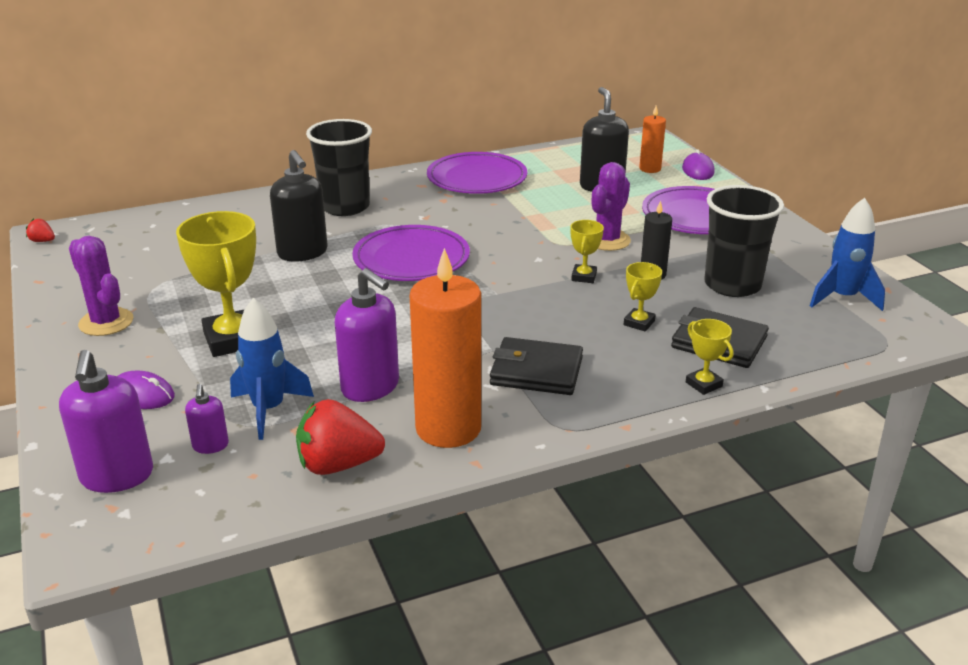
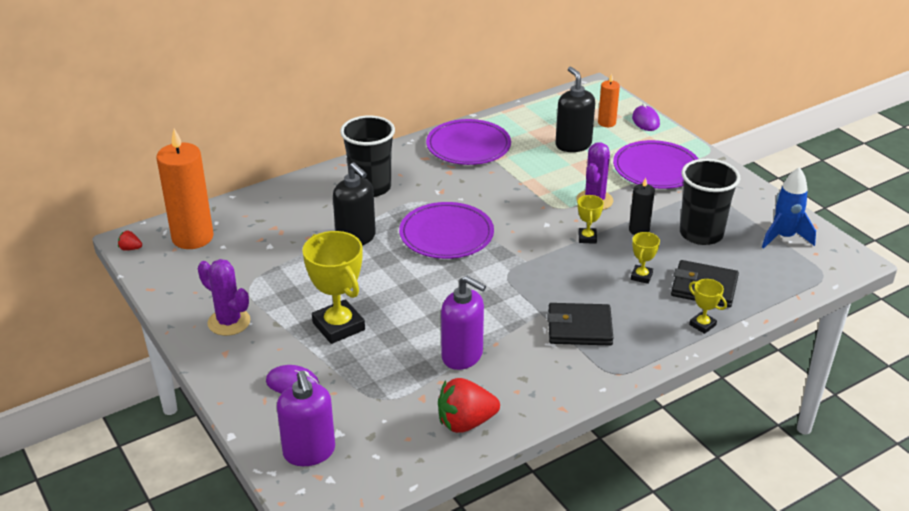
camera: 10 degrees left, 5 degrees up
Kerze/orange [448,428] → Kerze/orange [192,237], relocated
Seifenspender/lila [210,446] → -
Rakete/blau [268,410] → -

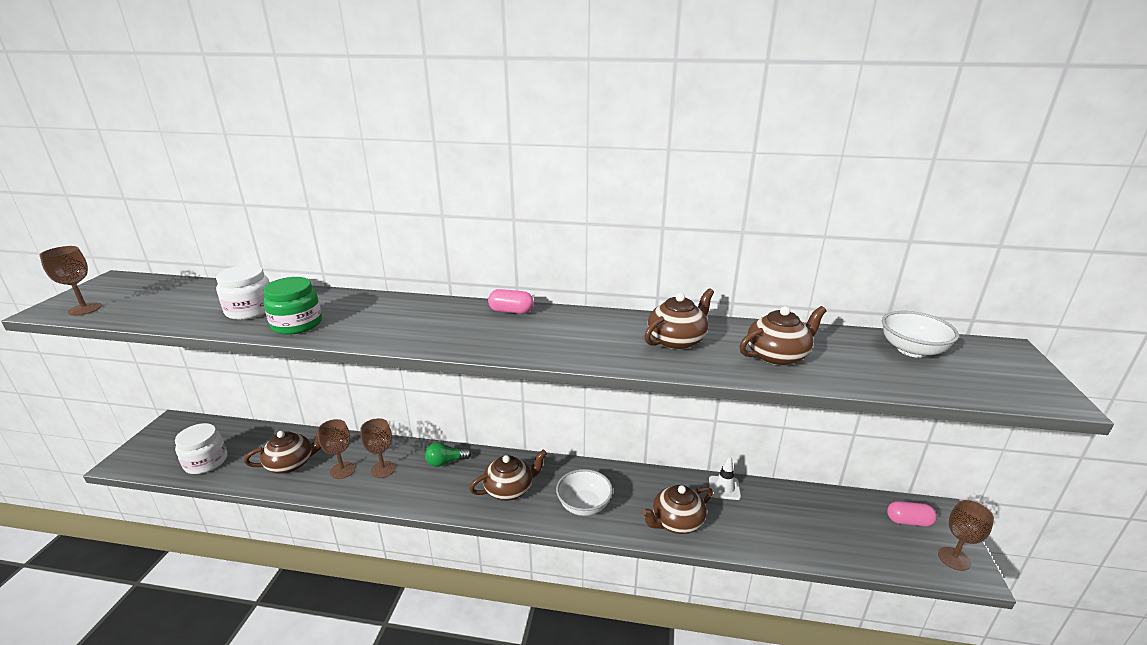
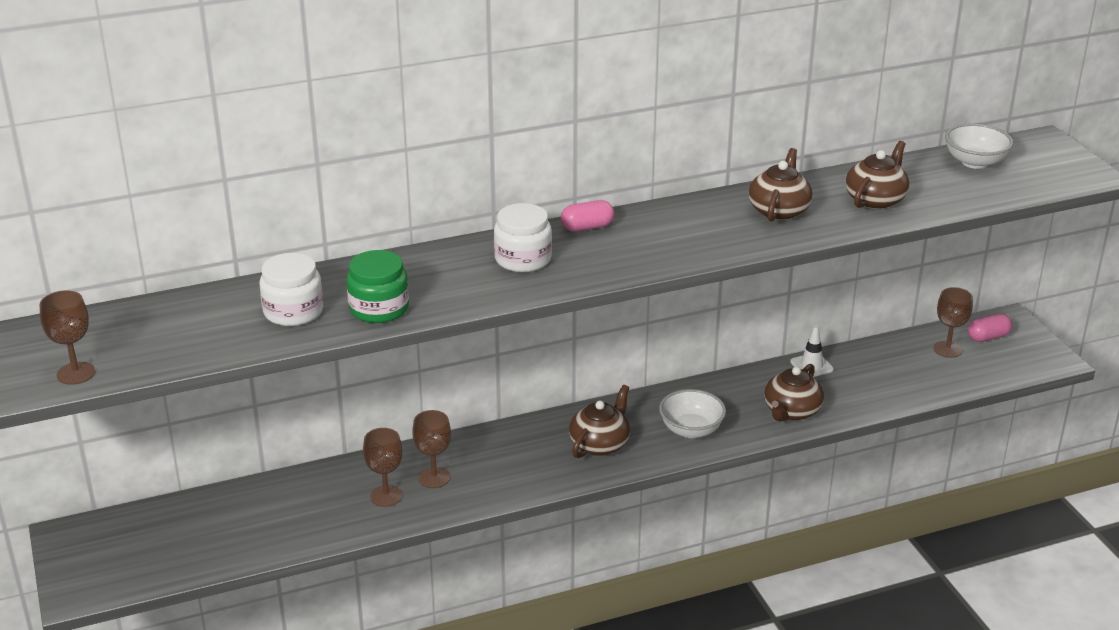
camera: 30 degrees left, 5 degrees up
Einmachglas/weiß [206,462] → Einmachglas/weiß [523,259], relocated
Kelch/braun [953,558] → Kelch/braun [947,349], relocated
Teekanne/braun [291,464] → -
Glühbirne/grün [445,462] → -

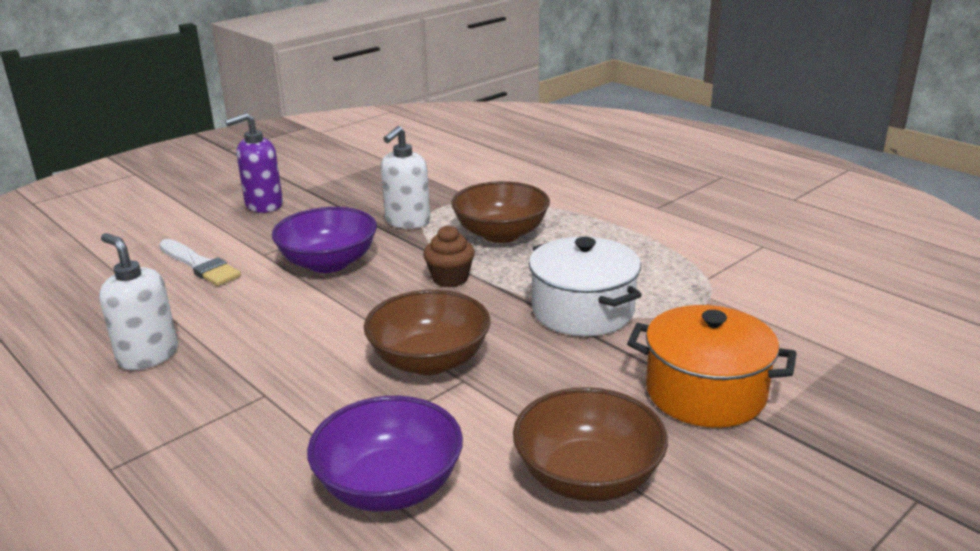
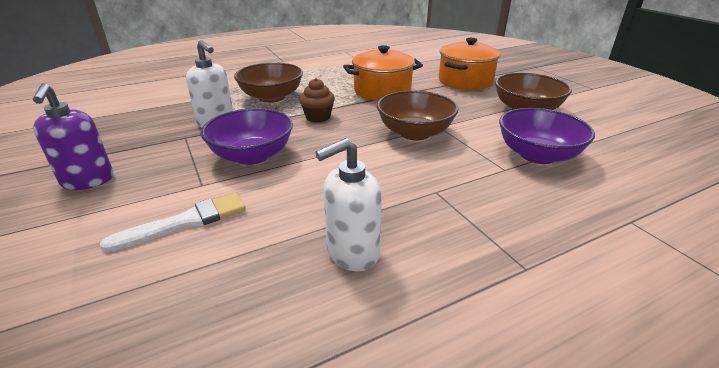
camera: 75 degrees left, 5 degrees up
Kochtopf/weiß [583,311] → Kochtopf/orange [382,91]

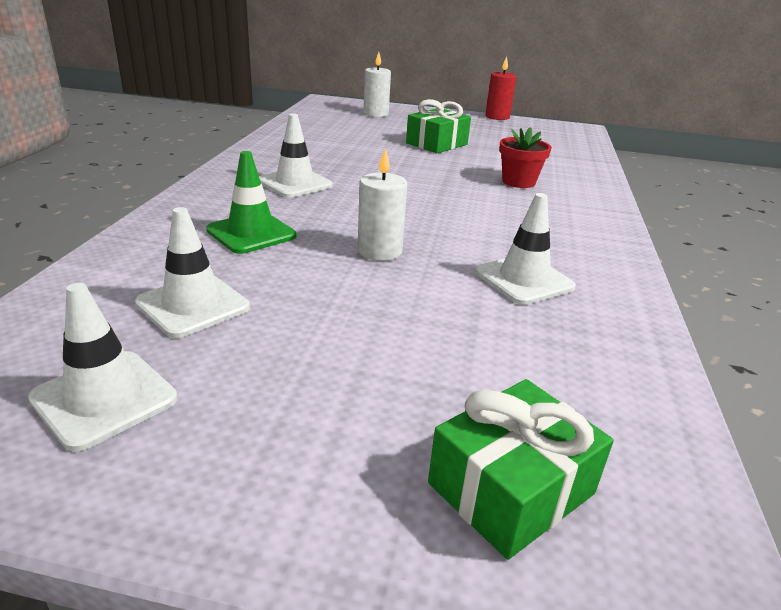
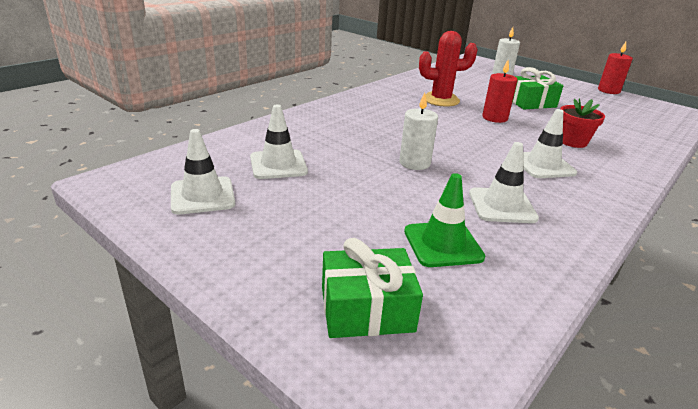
camera: 30 degrees right, 0 degrees up
Leitkegel/grün [251,233] → Leitkegel/grün [443,244], relocated
- → Kaktus/rot [441,100]
- → Kerze/rot [494,118]
Leitkegel/weiß [295,183] → Leitkegel/weiß [543,165], relocated

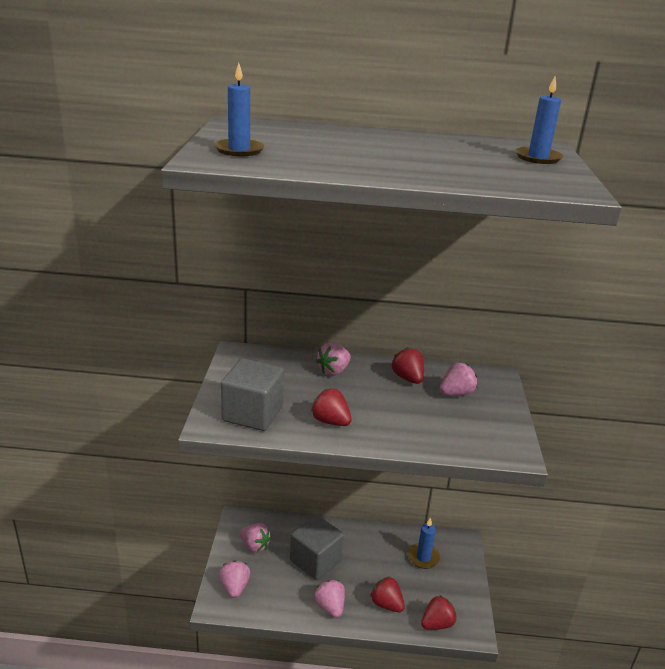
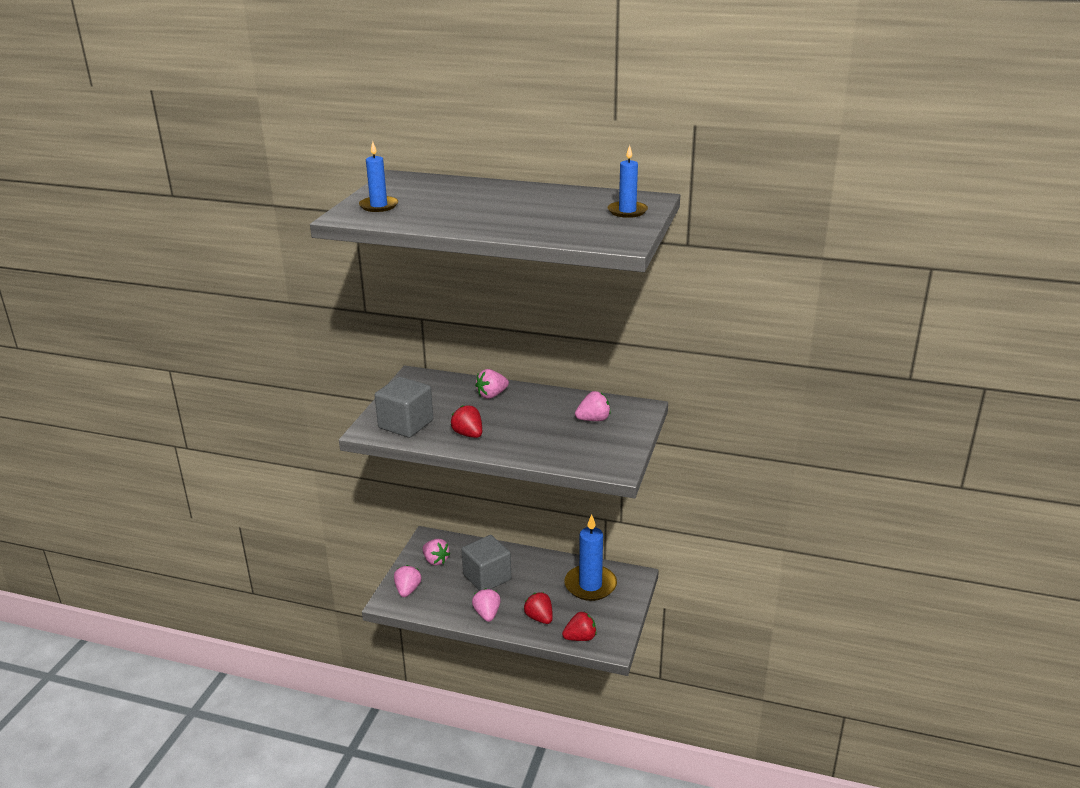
camera: 15 degrees right, 0 degrees up
Kerze/blau [423,557] → Kerze/blau [590,585], x1.66
Erdbeere/rot [407,378] → -

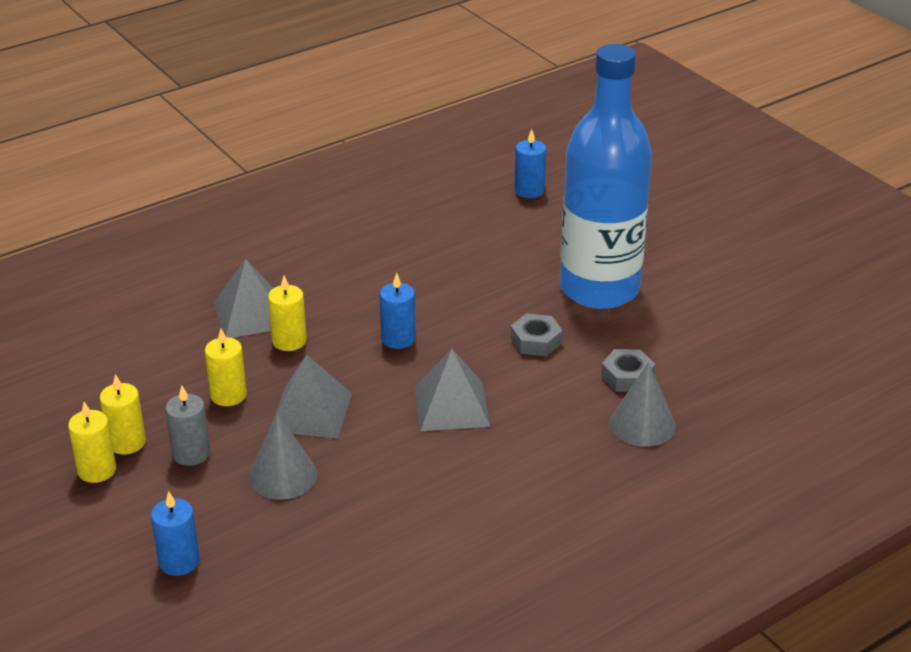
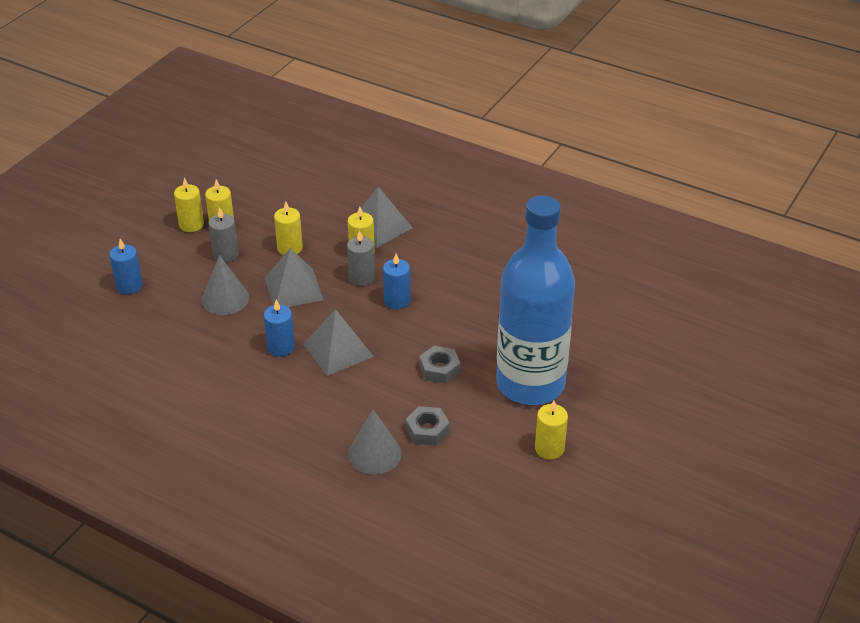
camera: 65 degrees right, 5 degrees up
Kerze/blau [529,190] → Kerze/blau [281,347], relocated
- → Kerze/grau [361,277]
- → Kerze/gelb [549,448]

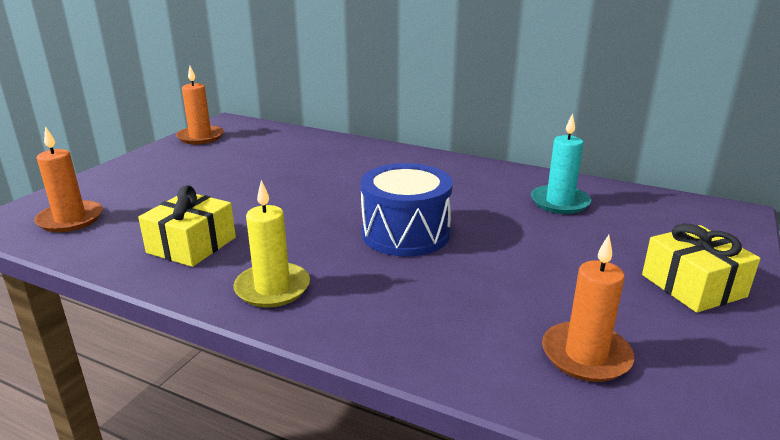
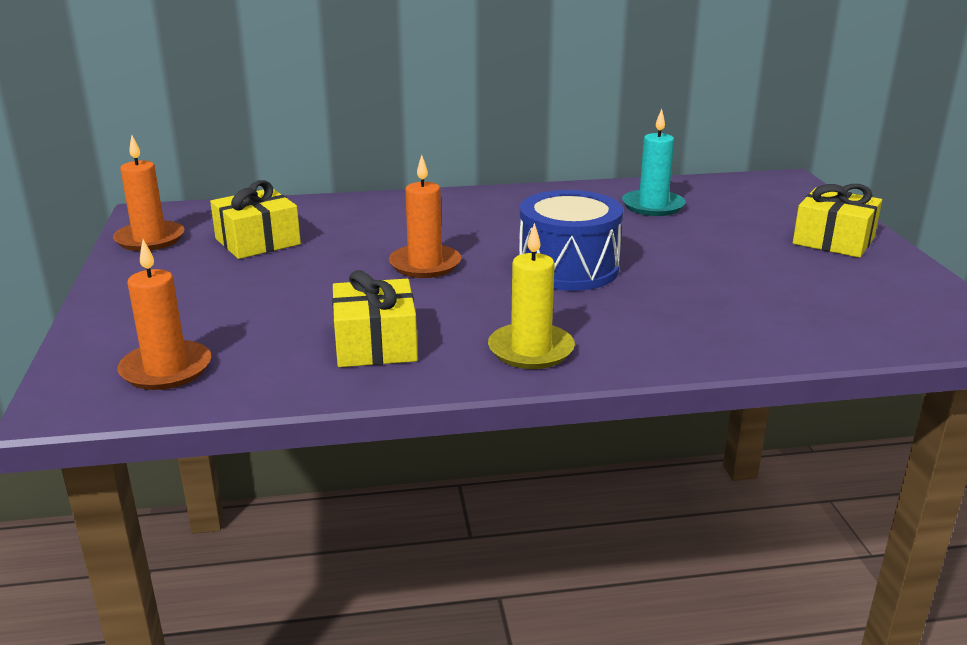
camera: 35 degrees left, 0 degrees up
- → Geschenk/gelb [258,241]
Kerze/orange [586,355] → Kerze/orange [425,265], relocated

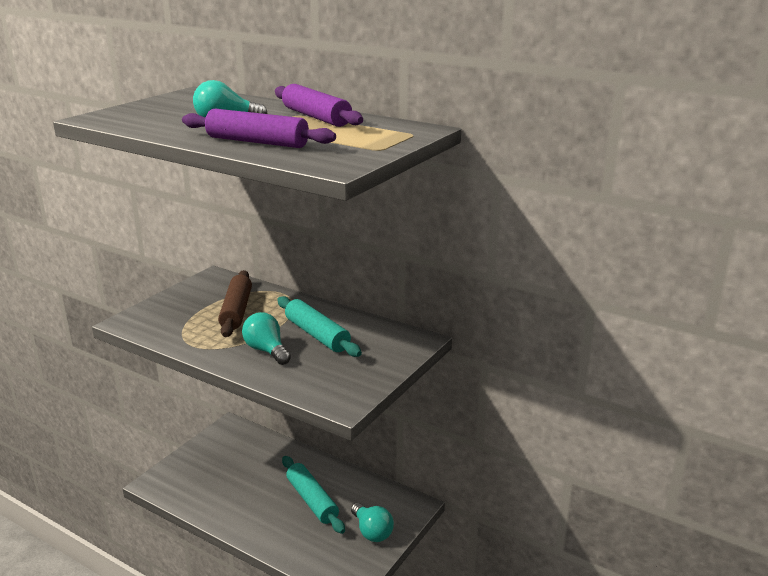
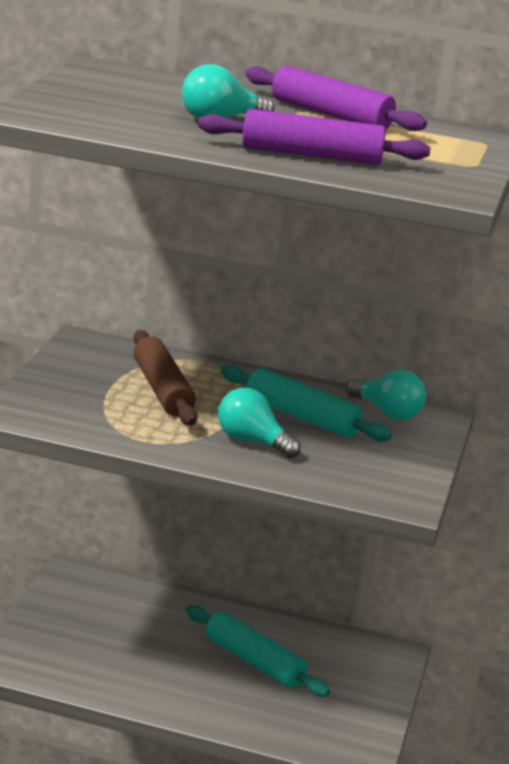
camera: 20 degrees left, 0 degrees up
Glühbirne/türkis [372,531] → Glühbirne/türkis [387,412], relocated

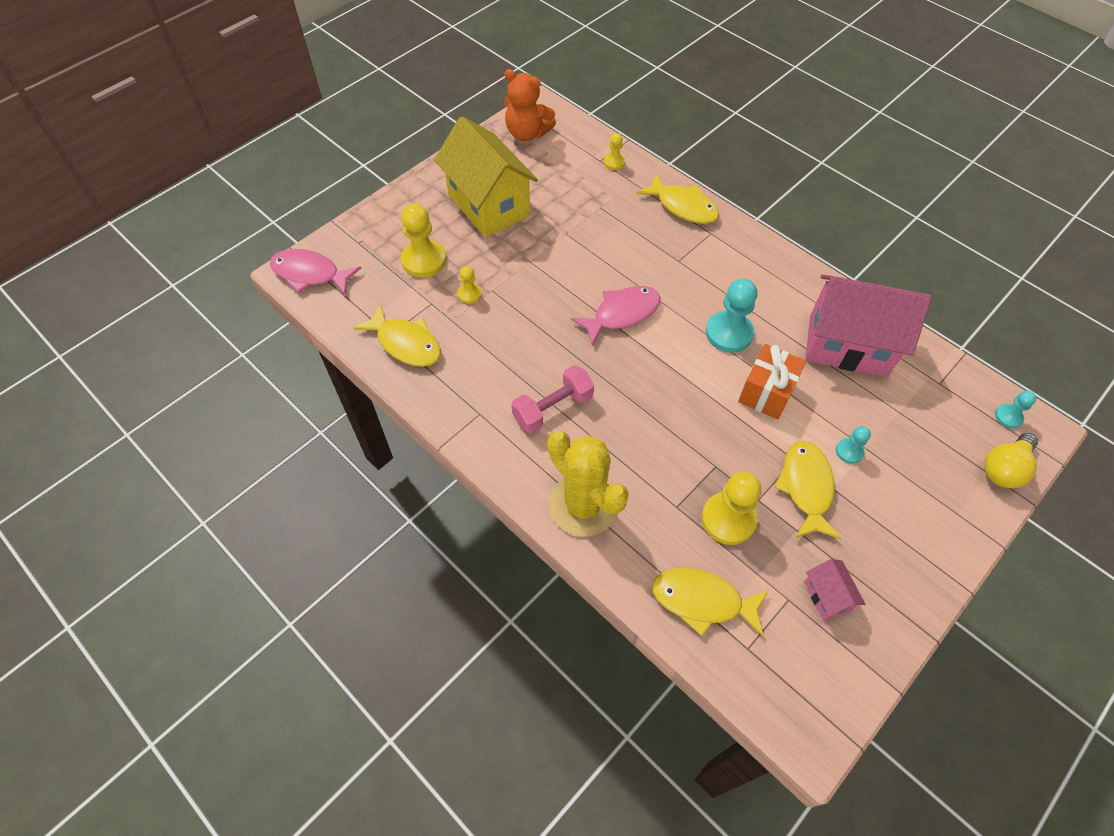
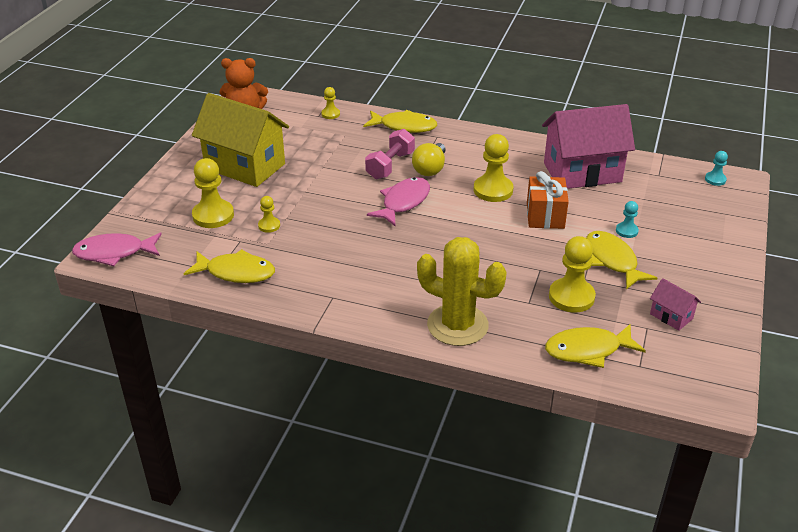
camera: 25 degrees left, 20 degrees down
Hantel/rosa [553,408] → Hantel/rosa [390,165], relocated
Glühbirne/gelb [1004,468] → Glühbirne/gelb [430,169], relocated
Bauer/türkis [729,333] → Bauer/gelb [493,190]

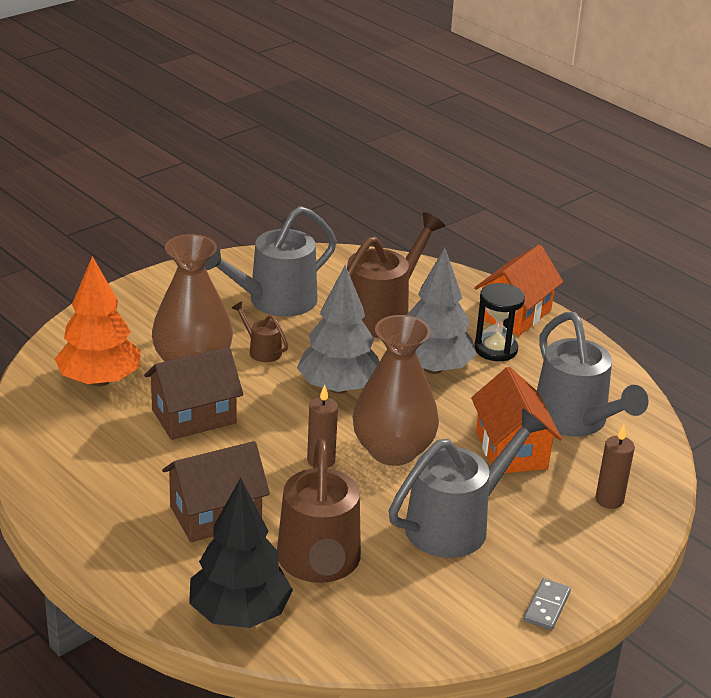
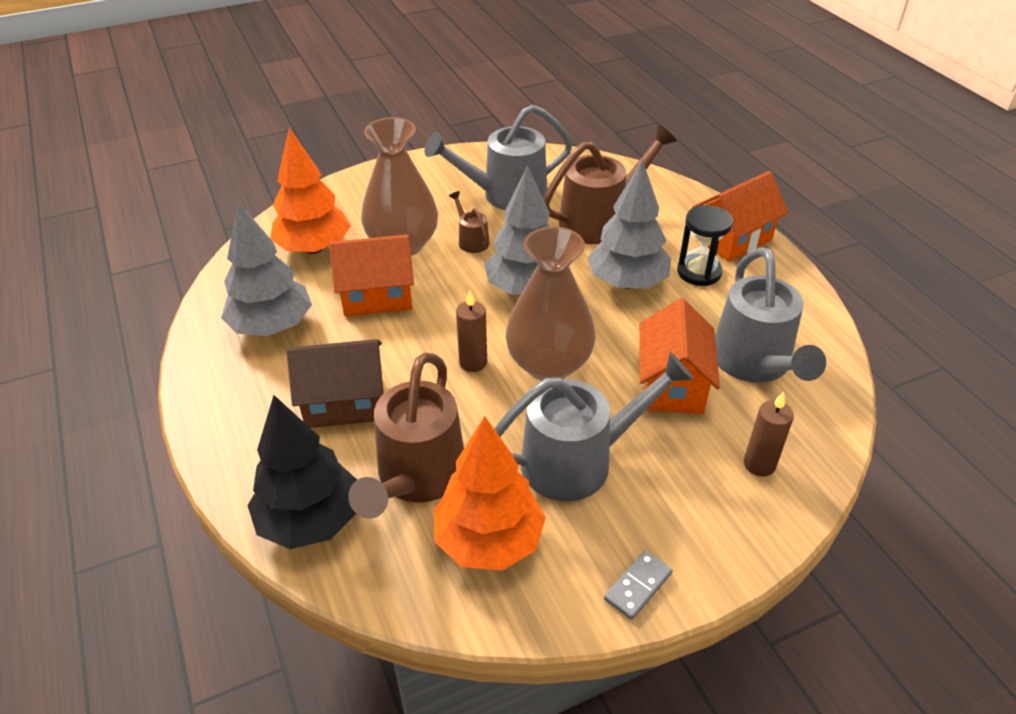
camera: 20 degrees right, 10 degrees up
- → Baum/grau [272,326]
Haus/braun [194,416] → Haus/orange [377,296]
- → Baum/orange [489,541]

